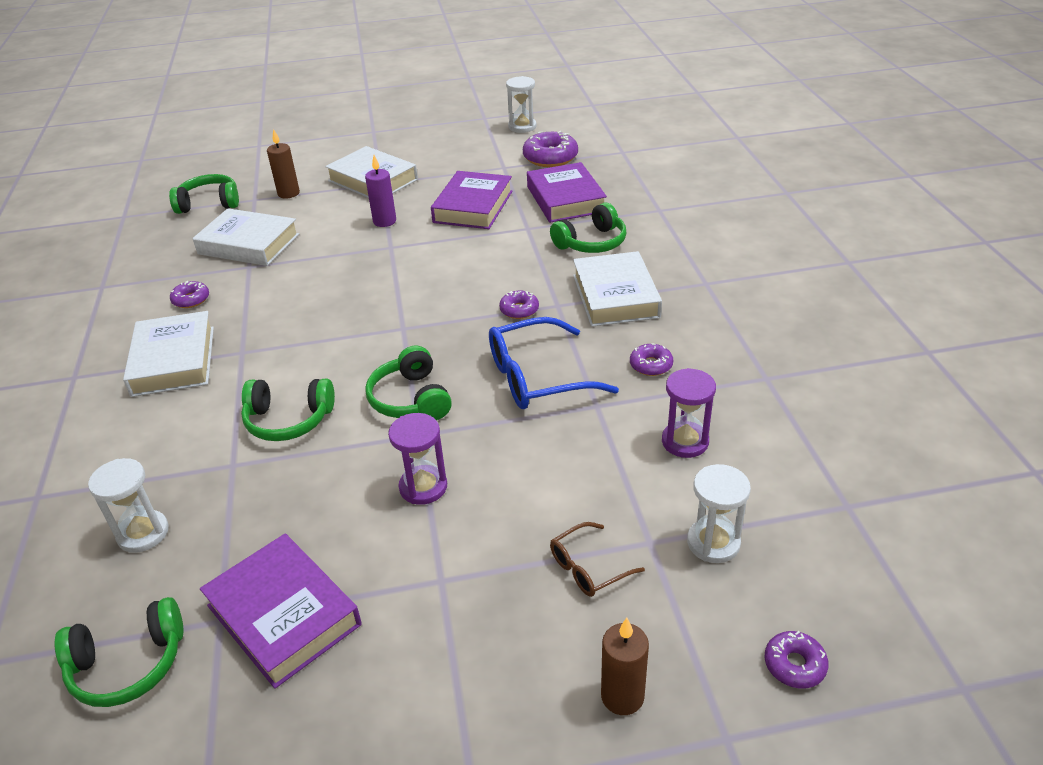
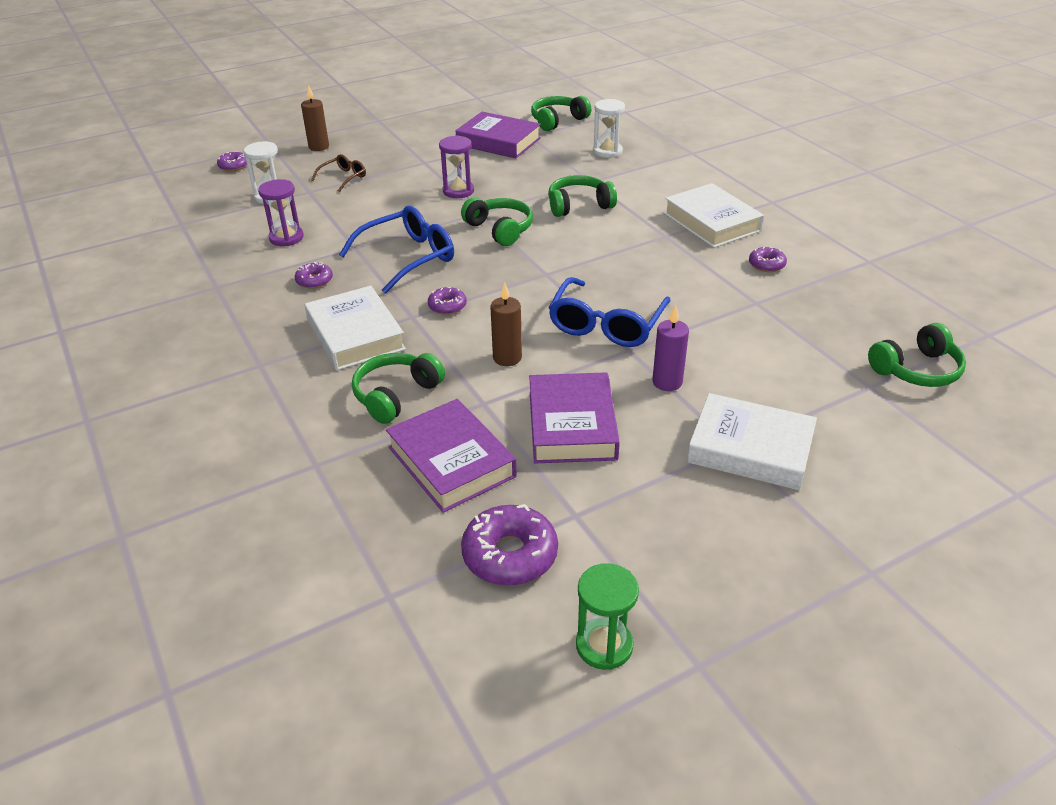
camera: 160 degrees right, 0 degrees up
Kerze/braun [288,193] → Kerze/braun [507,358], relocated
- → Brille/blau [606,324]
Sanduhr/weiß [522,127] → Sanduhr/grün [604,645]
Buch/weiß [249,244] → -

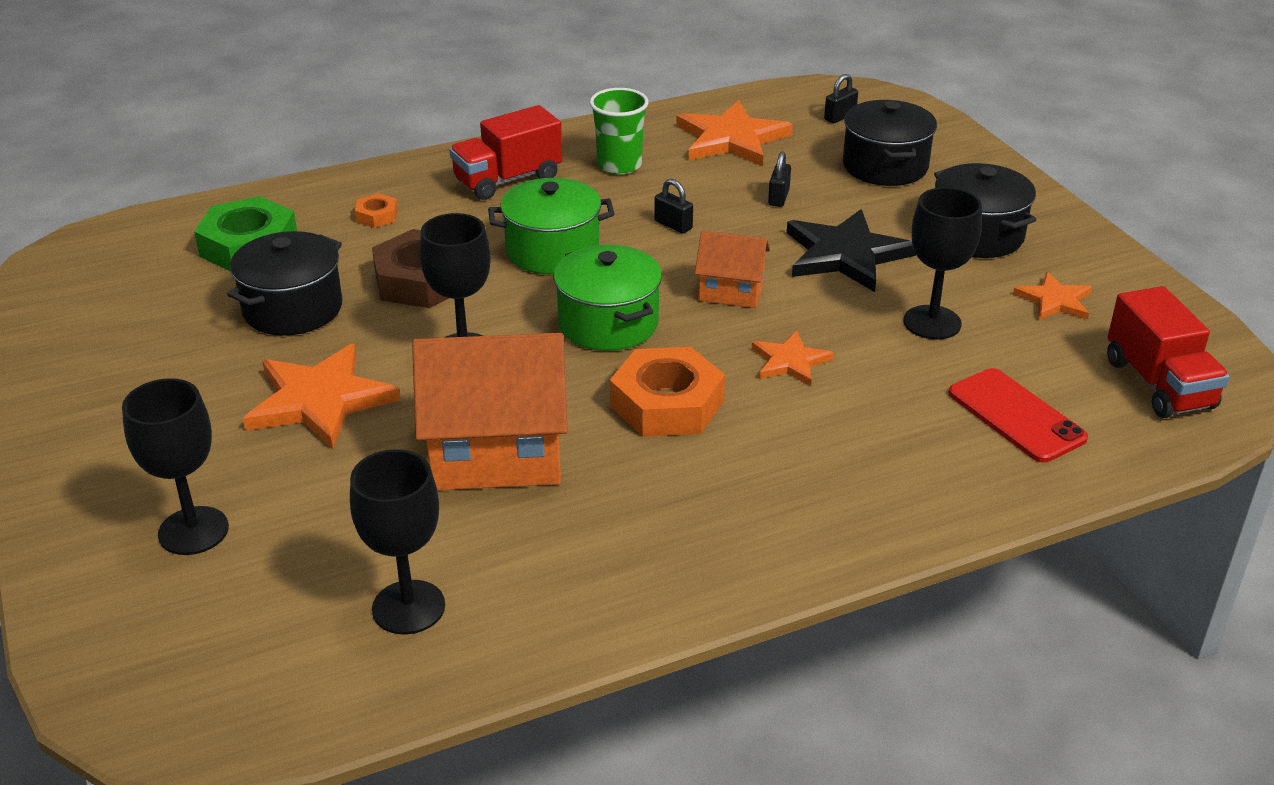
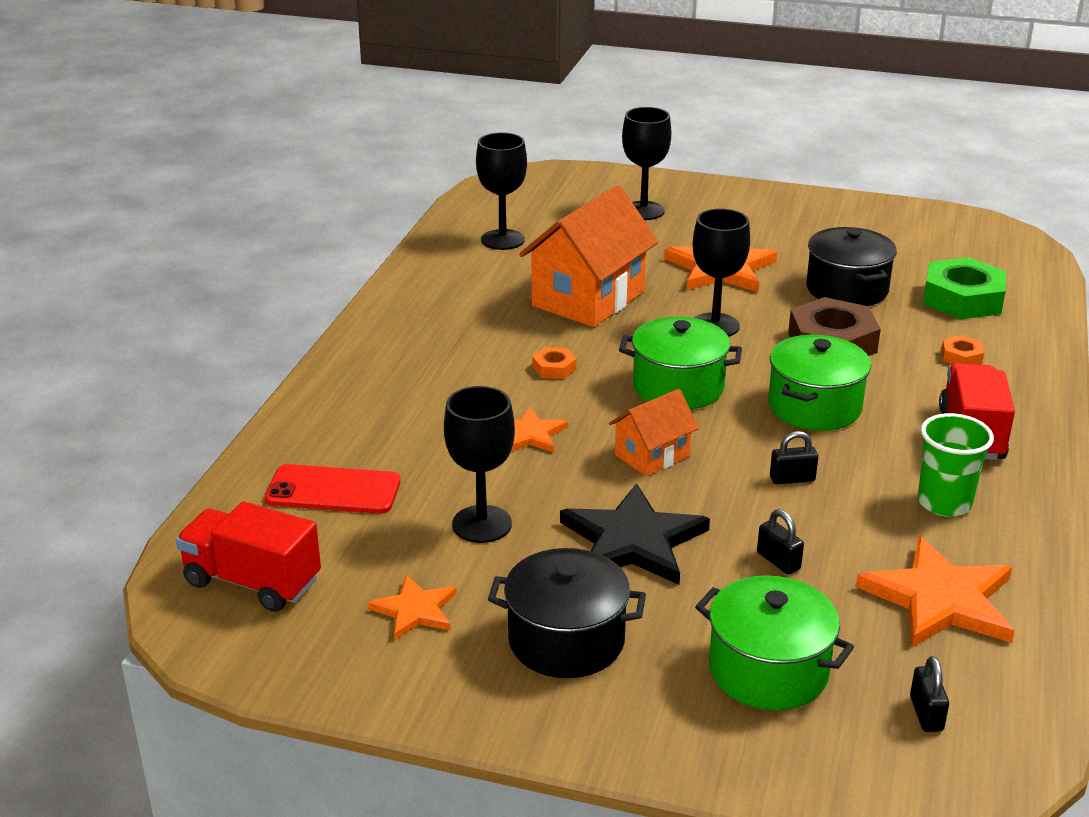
camera: 130 degrees right, 5 degrees down
Sechskantmutter/orange [667,404] → Sechskantmutter/orange [554,368], x0.47
Kochtopf/schwarz [885,166] → Kochtopf/grün [768,670]

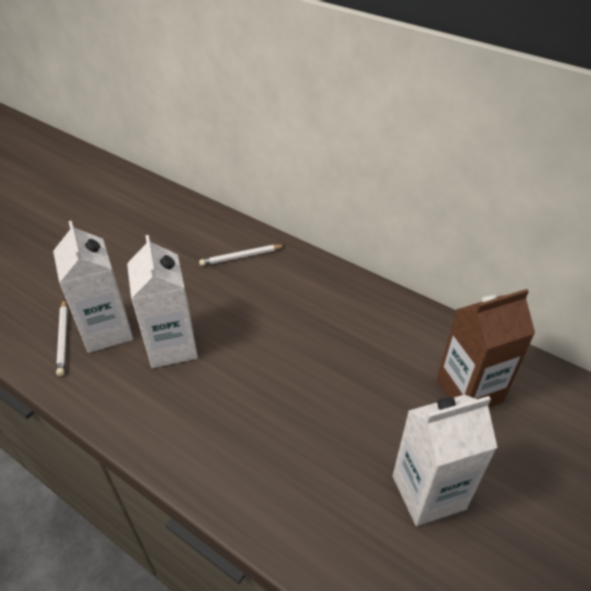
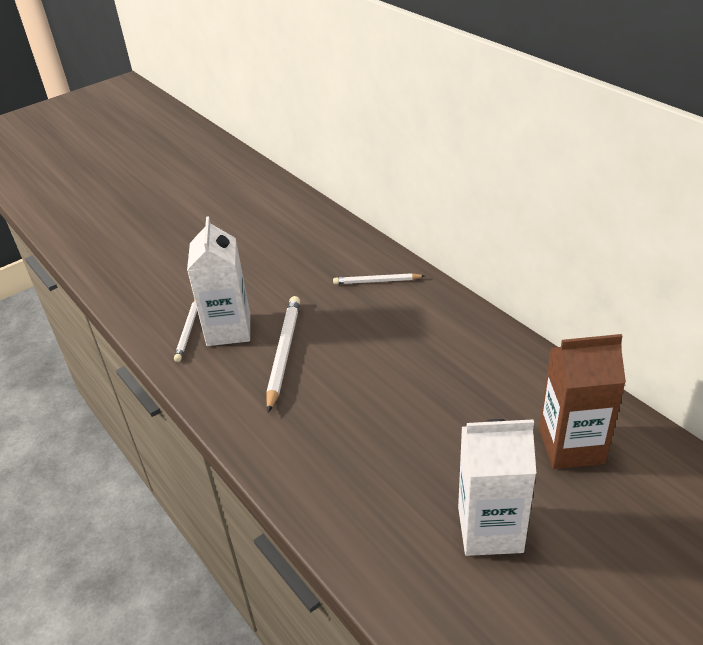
camera: 20 degrees right, 5 degrees down
Getränkekarton/weiß [172,346] → Bleistift/weiß [283,353]

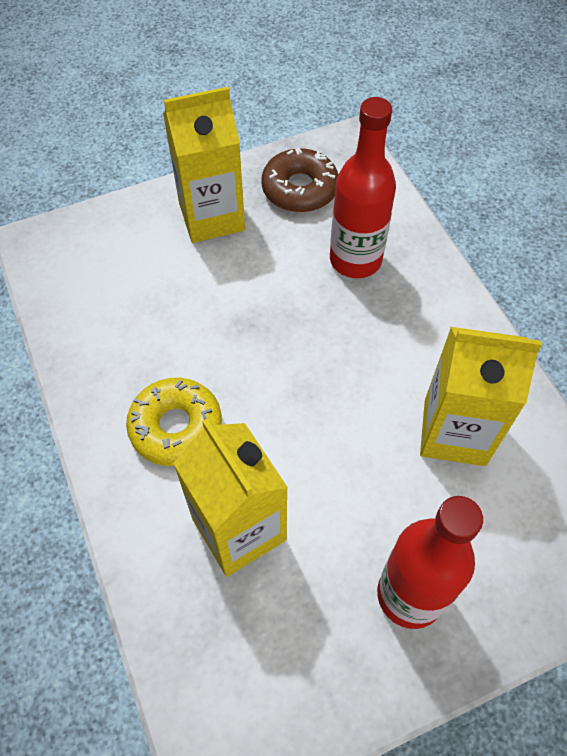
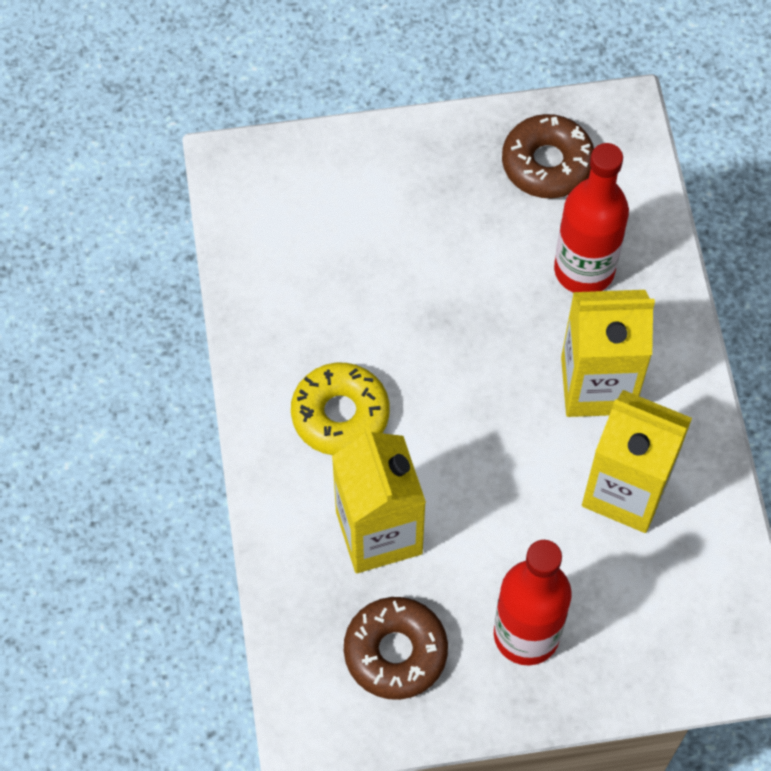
camera: 15 degrees right, 5 degrees up
- → Donut/braun [395,652]
Getränkekarton/gelb [211,217] → Getränkekarton/gelb [597,385], relocated

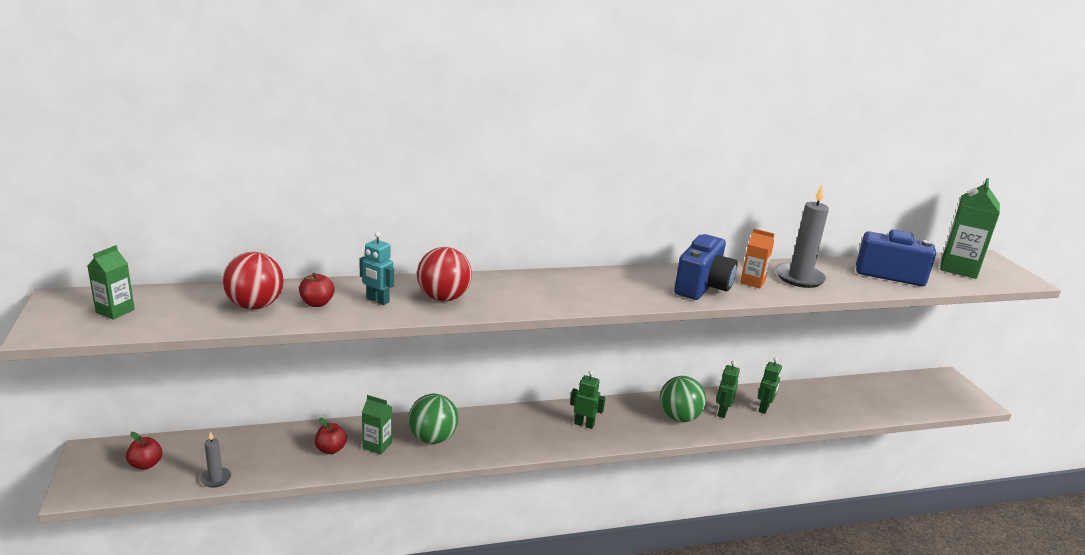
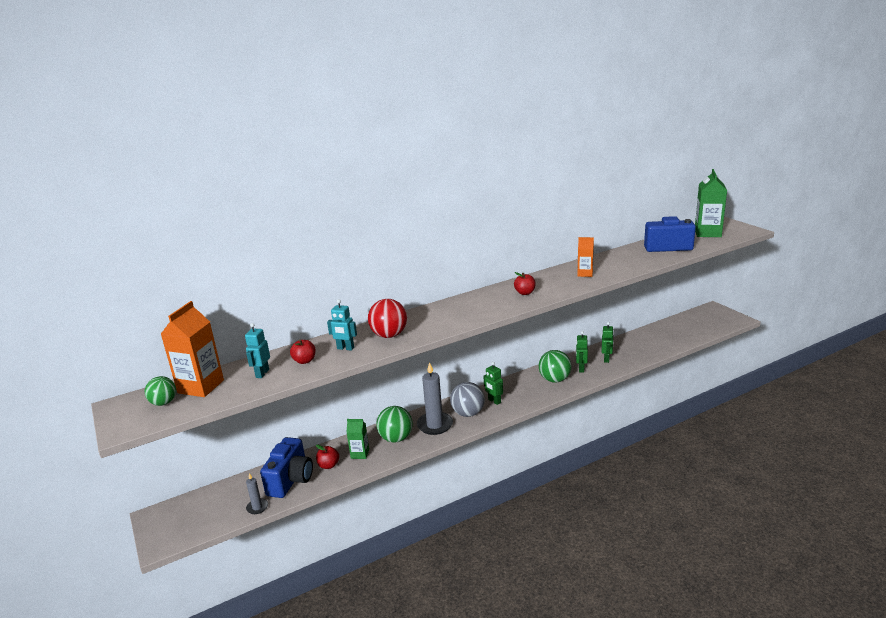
camera: 10 degrees left, 0 degrees up
Getränkekarton/grün [115,311] → Ball/grün [164,403]
- → Getränkekarton/orange [201,386]
Ball/rot [255,306] → Roboter/türkis [262,373]
Kamera/blau [702,287] → Kamera/blau [291,480], relocated
Kerze/grau [799,278] → Kerze/grau [435,425], relocated
- → Ball/grau [468,413]
Roboter/grün [584,424] → Roboter/grün [494,401], 135 degrees counterclockwise
Apfel/rot [146,464] → Apfel/rot [525,293], relocated

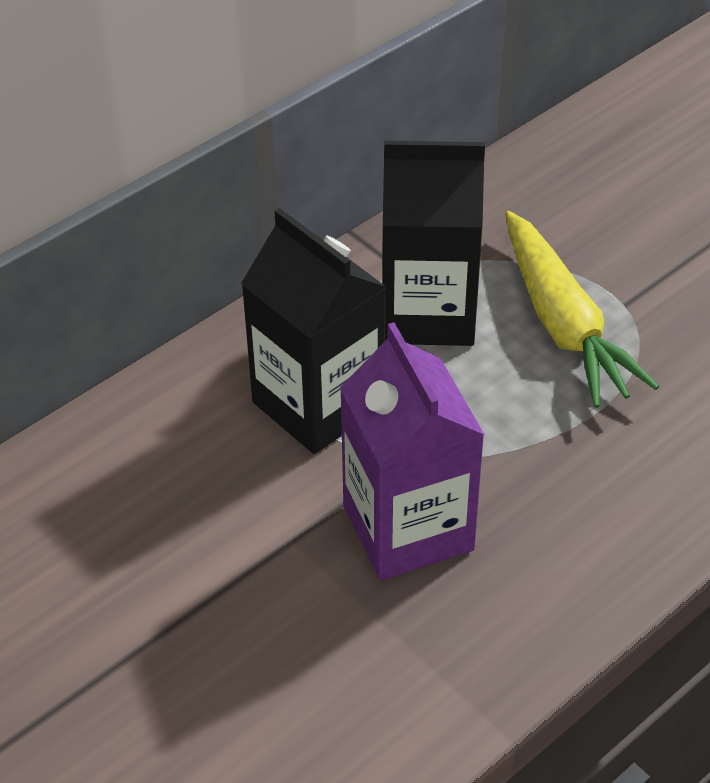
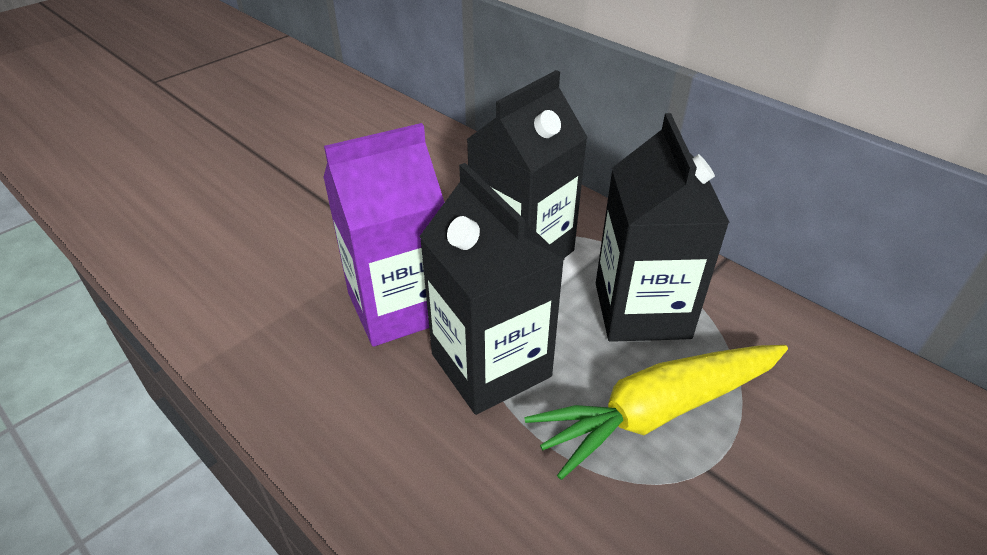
camera: 85 degrees right, 5 degrees down
- → Getränkekarton/schwarz [491,365]

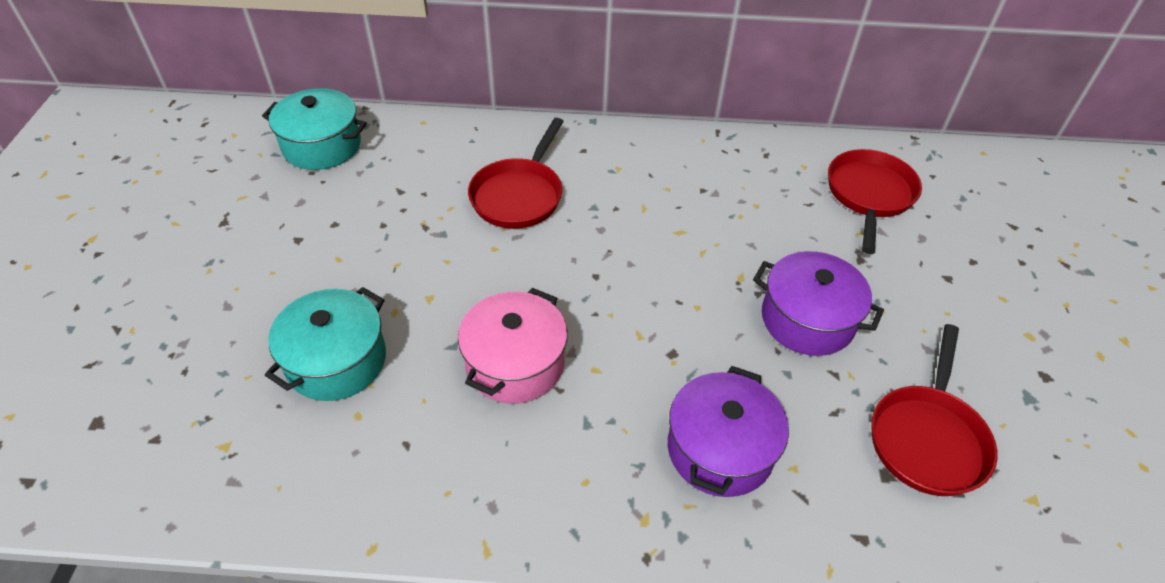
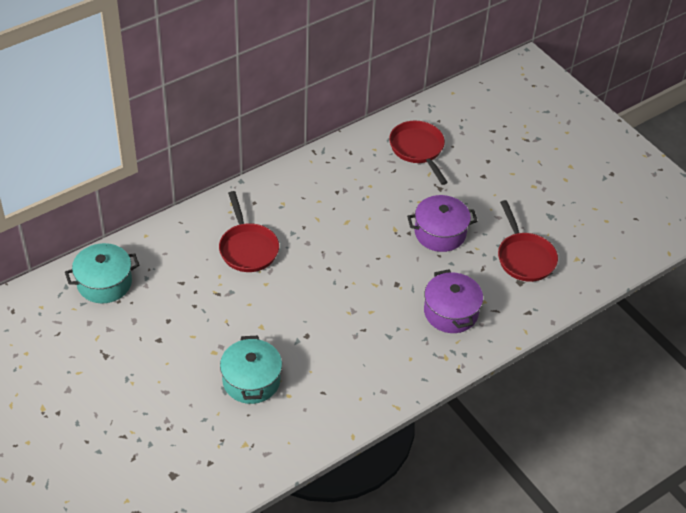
camera: 40 degrees left, 0 degrees up
Kochtopf/rosa [515,363] → -

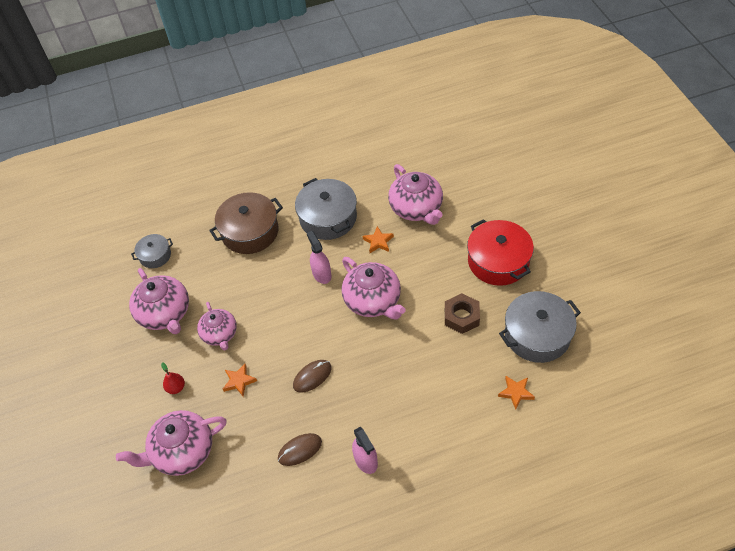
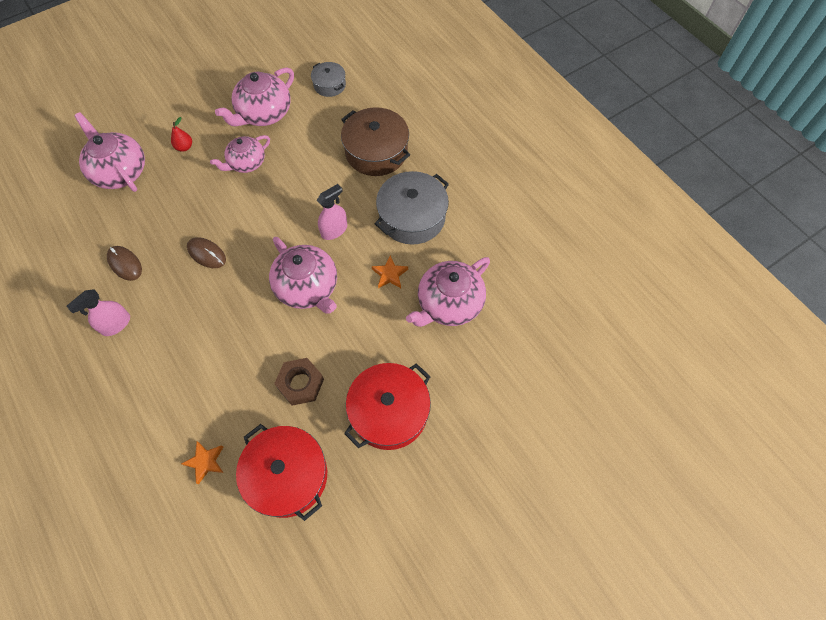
camera: 70 degrees right, 10 degrees up
Kochtopf/grau [537,335] → Kochtopf/rot [287,475]
Teekanne/rosa [373,301] → Teekanne/rosa [308,287], 75 degrees counterclockwise
Stern/orange [239,381] → -

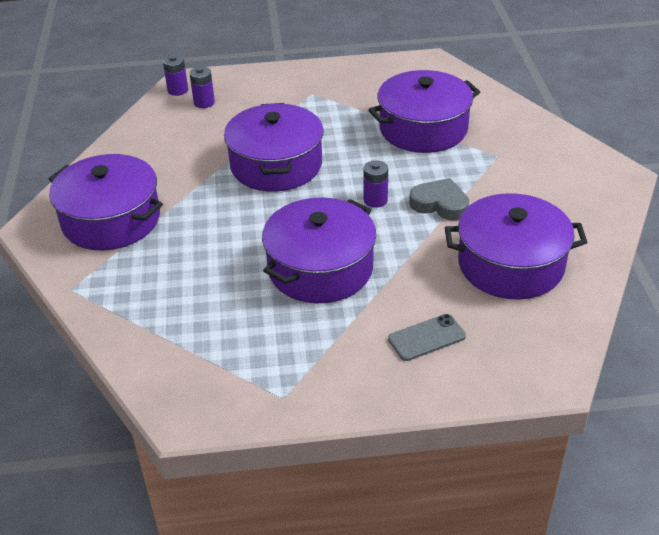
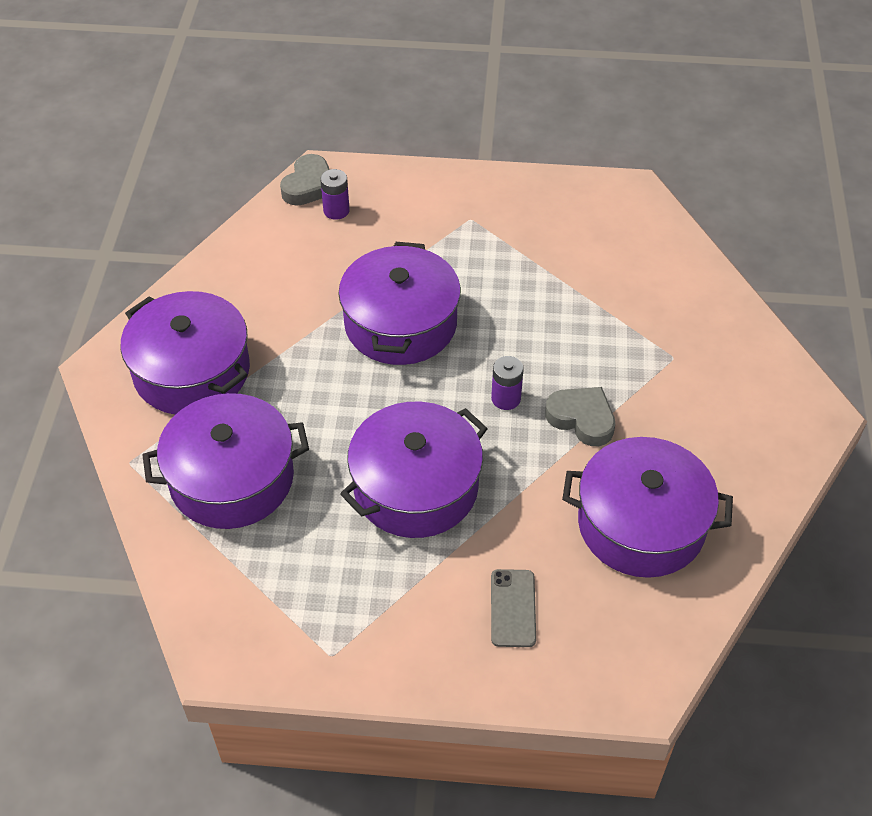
camera: 10 degrees right, 10 degrees up
Kochtopf/lila [423,128] → Kochtopf/lila [232,478], relocated
Batterie/lila [178,90] → Herz/grau [309,185]
Handy/grau [426,338] → Handy/grau [513,608], 75 degrees counterclockwise

